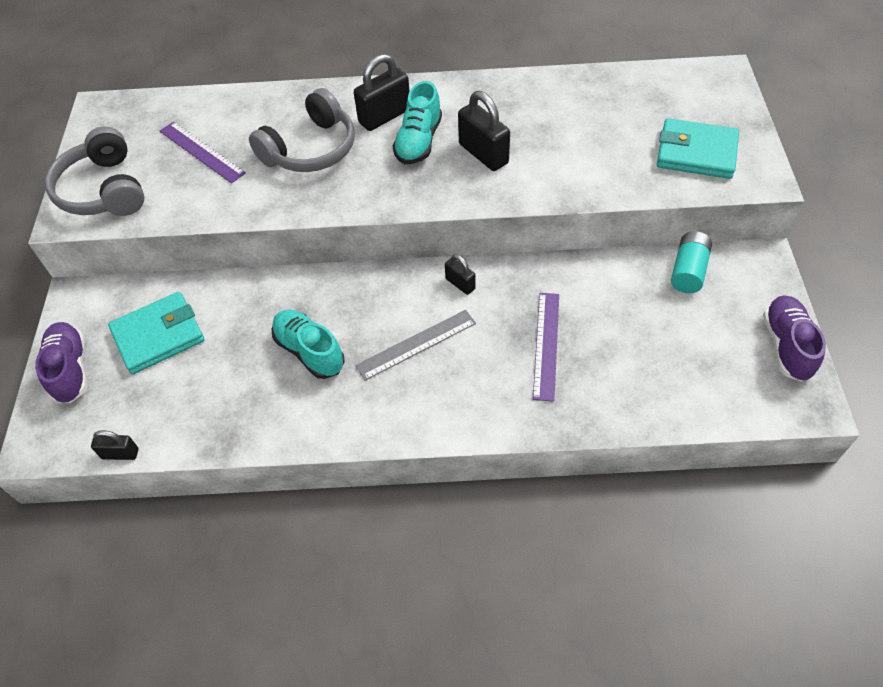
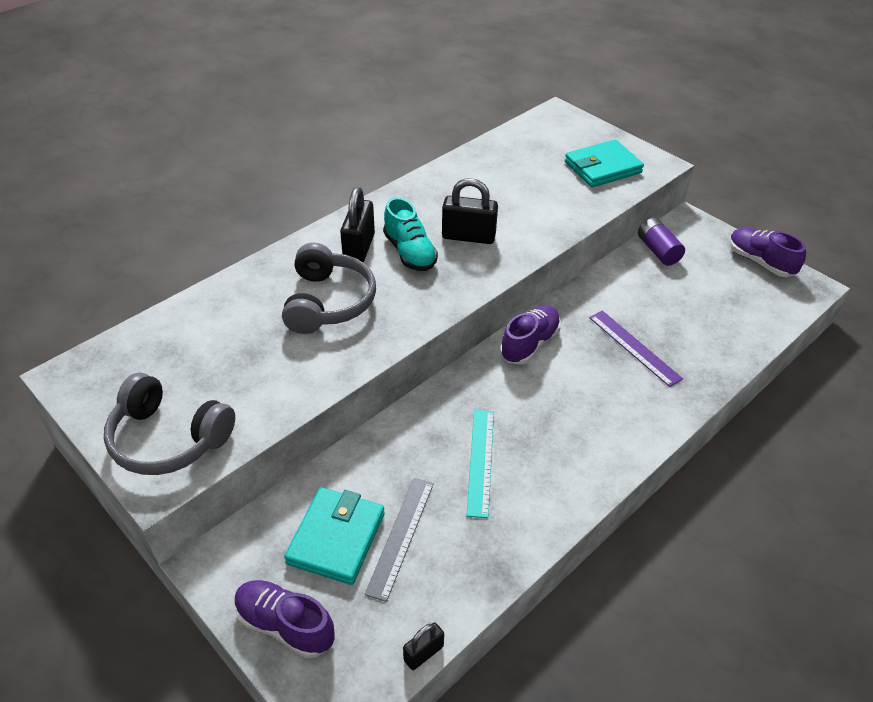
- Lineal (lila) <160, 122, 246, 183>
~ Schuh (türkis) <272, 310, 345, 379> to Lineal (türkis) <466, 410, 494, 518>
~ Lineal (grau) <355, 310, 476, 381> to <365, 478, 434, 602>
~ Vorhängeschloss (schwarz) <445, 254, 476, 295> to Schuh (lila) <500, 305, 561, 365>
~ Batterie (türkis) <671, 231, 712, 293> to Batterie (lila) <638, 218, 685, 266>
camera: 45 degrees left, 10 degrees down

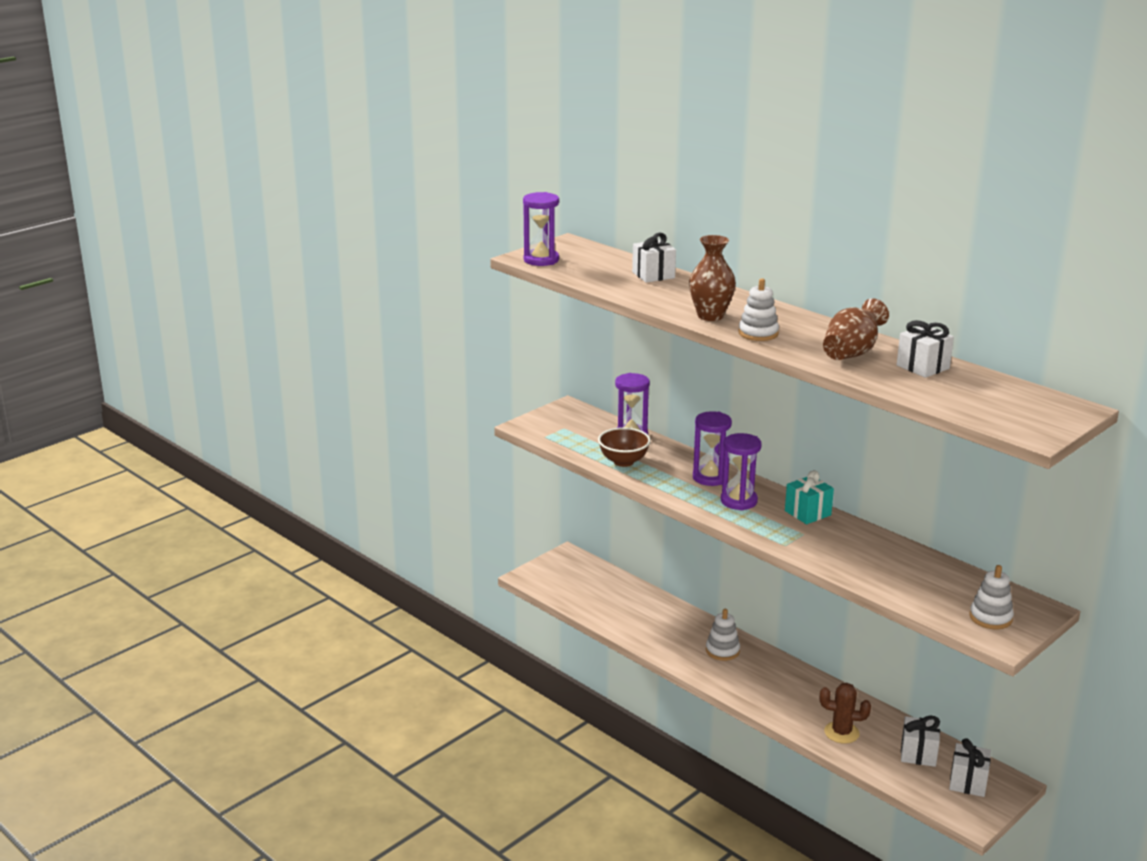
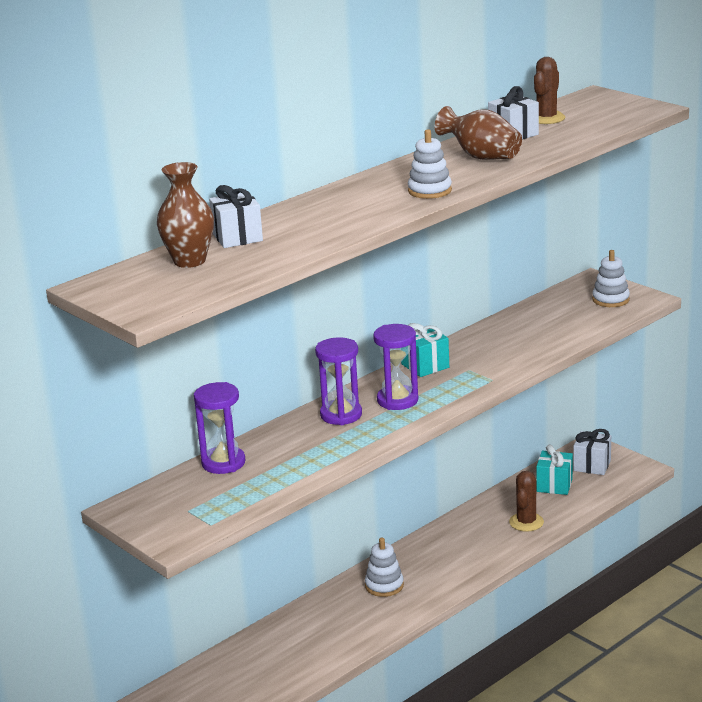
- Sanduhr (lila) <523, 192, 559, 266>
- Schüssel (braun) <598, 427, 651, 467>
~ Vase (braun) <689, 235, 736, 321> to <157, 162, 214, 268>
~ Geschenk (weiß) <901, 715, 940, 767> to Geschenk (türkis) <536, 444, 573, 495>
+ Kaktus (braun) <534, 57, 565, 124>
camera: 85 degrees left, 0 degrees up

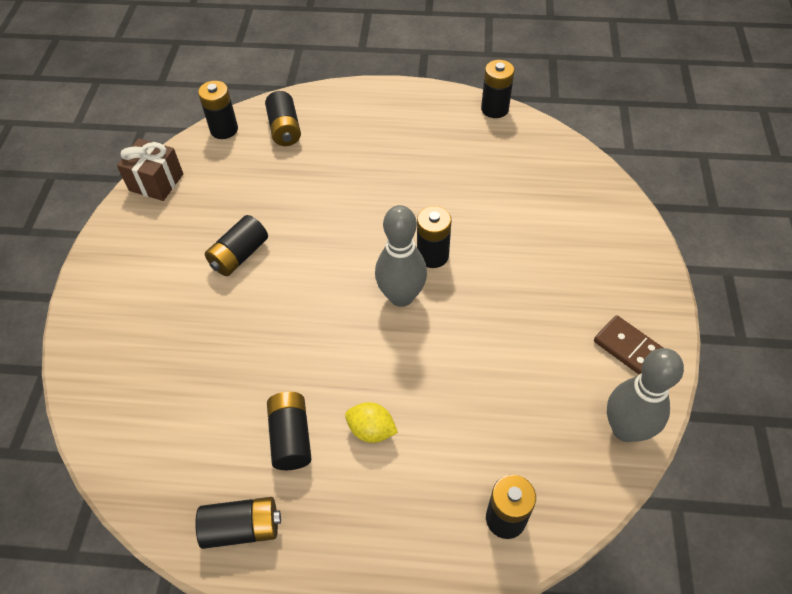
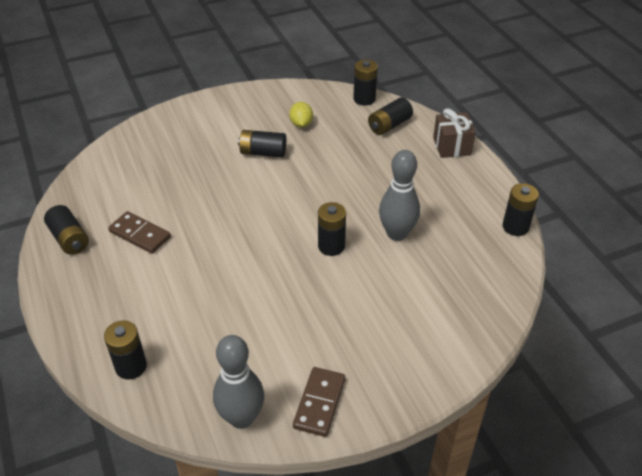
~ Geschenk (braun) <117, 138, 183, 201> to <433, 108, 476, 158>
~ Batterie (schwarz) <267, 392, 312, 470> to Dominostein (braun) <108, 211, 171, 254>
~ Zitrone (gelb) <345, 402, 398, 443> to <289, 102, 313, 127>
~ Bowlingkegel (grau) <375, 205, 427, 307> to <379, 150, 420, 241>
camera: 60 degrees right, 10 degrees down

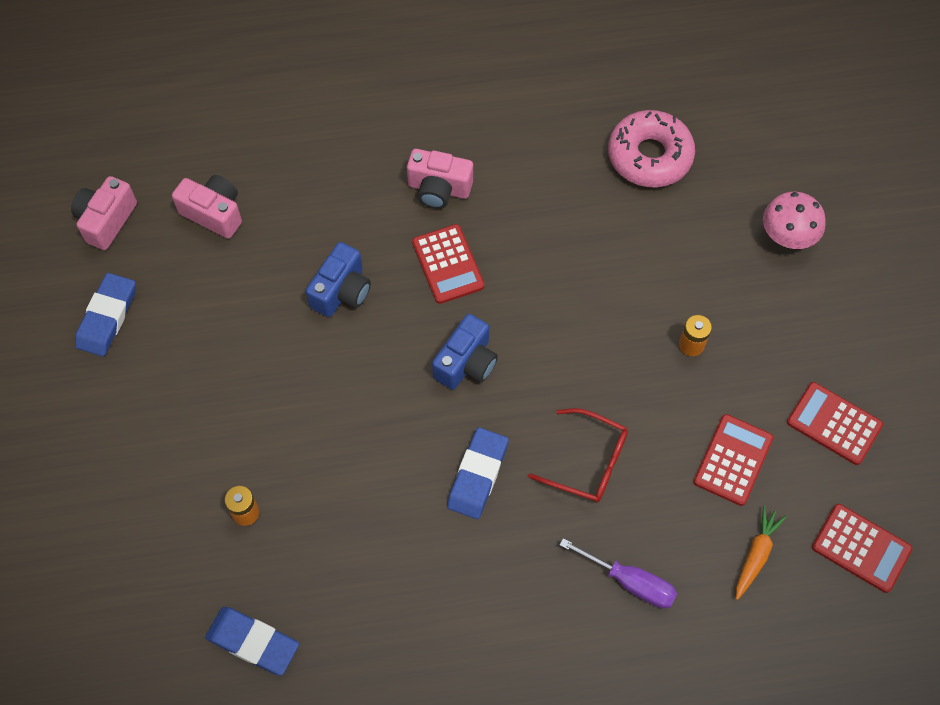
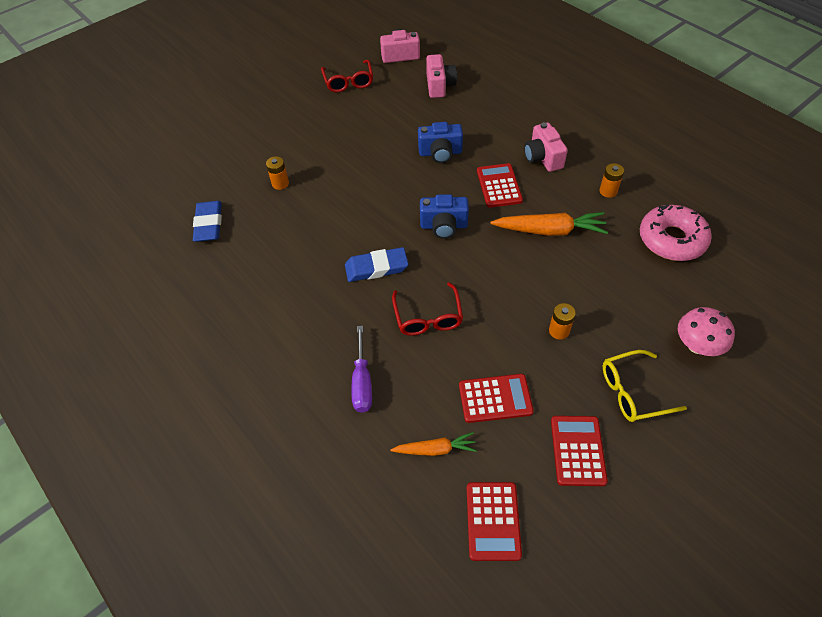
~ Radiergummi (blau) <75, 273, 136, 357> to Brille (rot) <321, 60, 373, 92>
~ Taschenrechner (rot) <412, 224, 485, 304> = <477, 163, 523, 208> 135 degrees clockwise
+ Karotte (orange) <490, 212, 608, 236>
+ Batterie (orange) <599, 163, 624, 198>
+ Brille (gelb) <603, 350, 687, 422>
camera: 60 degrees right, 10 degrees down

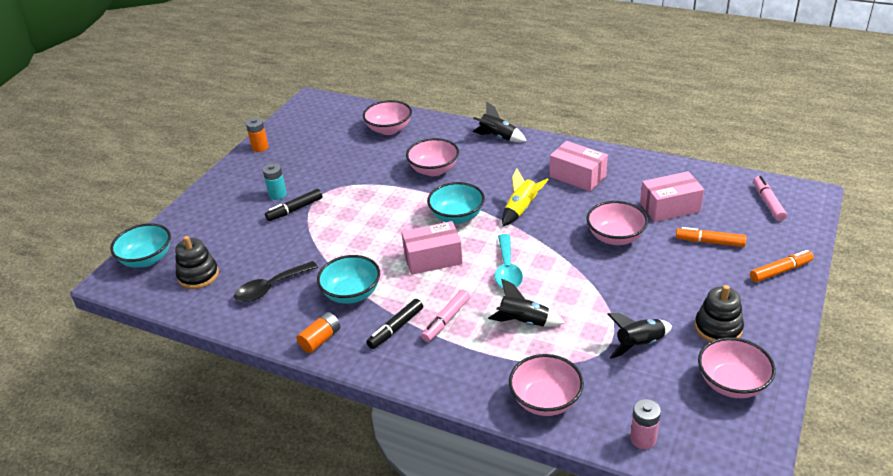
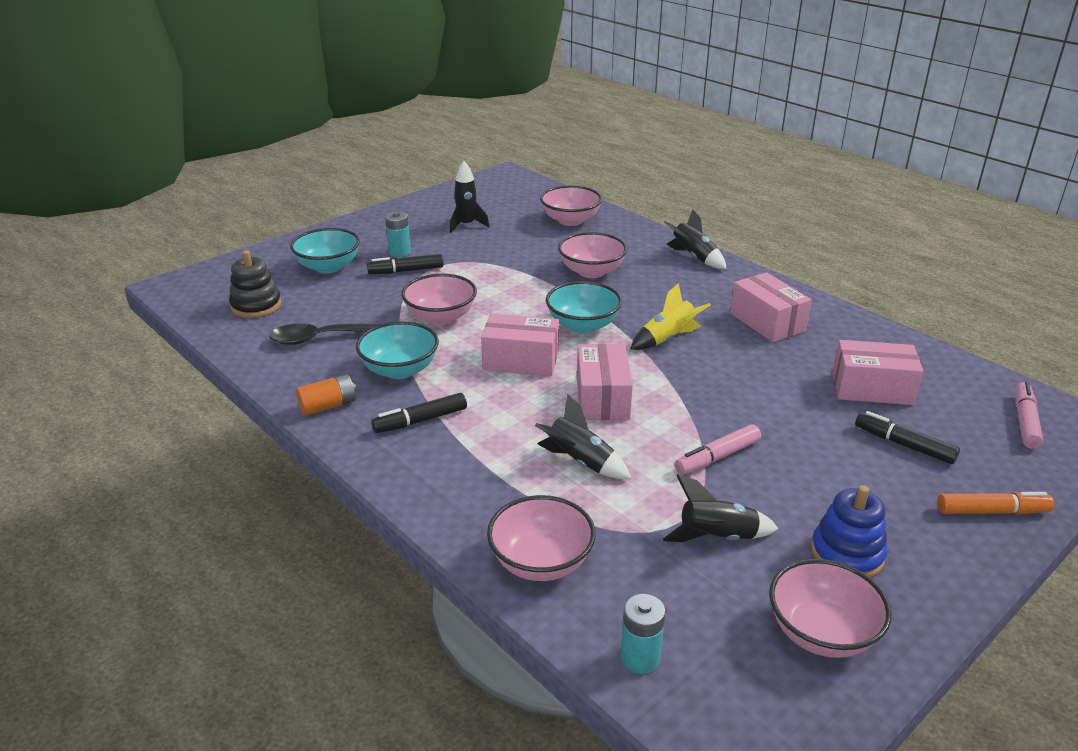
~ Schüssel (türkis) <110, 223, 171, 268> to <290, 228, 360, 274>
- Batterie (orange) <246, 118, 268, 152>
~ Filzstift (rosa) <421, 289, 470, 342> to <675, 424, 761, 474>
~ Löffel (türkis) <494, 234, 523, 288> to Schachtel (rosa) <577, 344, 633, 420>
~ Schüssel (rosa) <587, 201, 648, 245> to <401, 274, 477, 325>
~ Batterie (rosa) <630, 399, 661, 449> to Batterie (türkis) <620, 594, 665, 674>
~ Filzstift (orange) <676, 227, 746, 247> to Filzstift (schwarz) <855, 411, 960, 464>
~ Stapelspielzeug (schwarz) <695, 285, 744, 342> to Stapelspielzeug (blau) <811, 485, 887, 578>
+ Rakete (schwarz) <450, 161, 490, 233>
camera: 20 degrees right, 5 degrees down

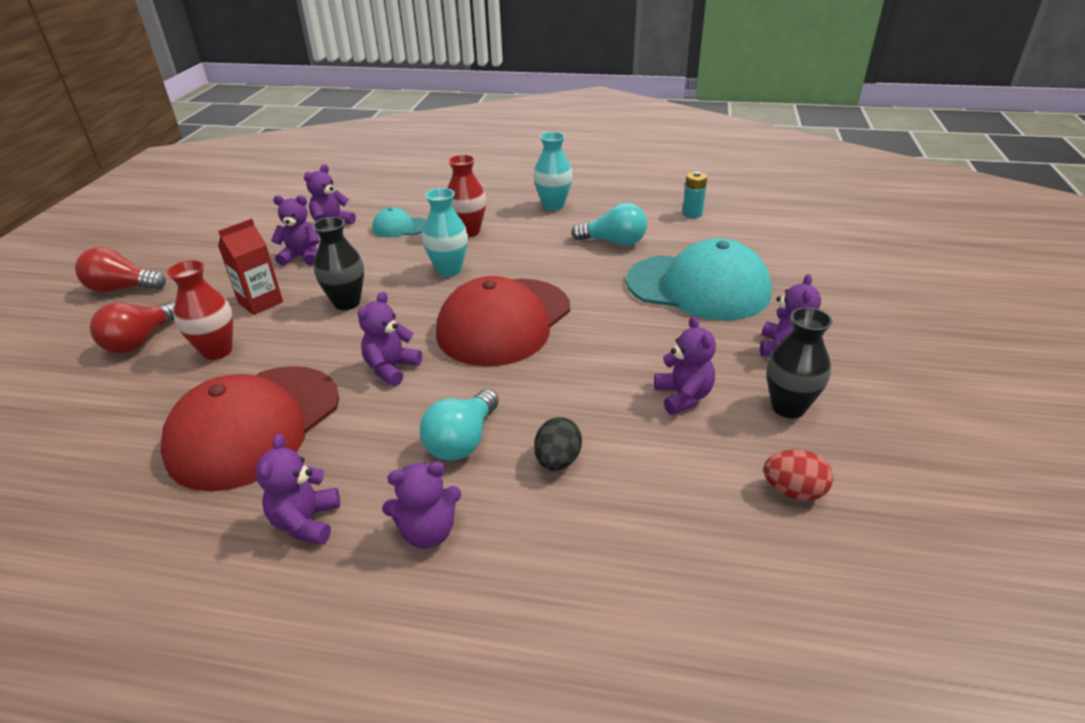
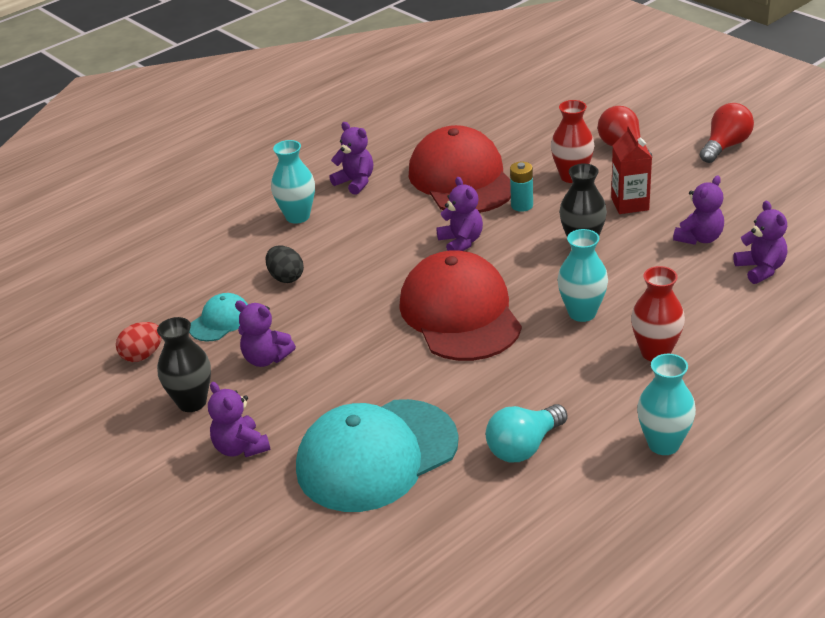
~ Kappe (türkis) <372, 207, 426, 238> to <189, 293, 248, 342>
~ Teddybär (lila) <382, 462, 461, 548> to Vase (türkis) <271, 140, 315, 224>
- Glühbirne (türkis) <420, 389, 499, 461>
~ Batterie (türkis) <682, 171, 707, 218> to <510, 162, 533, 212>
camera: 130 degrees right, 0 degrees up

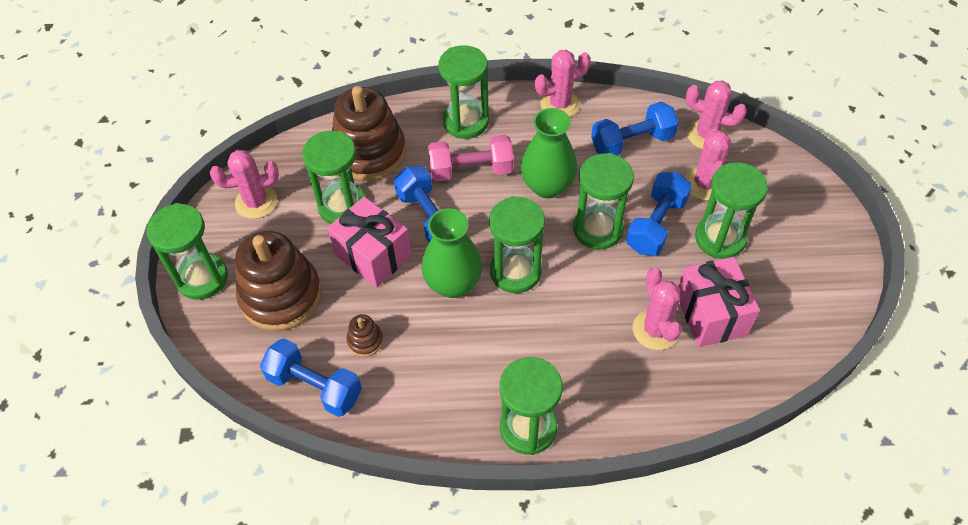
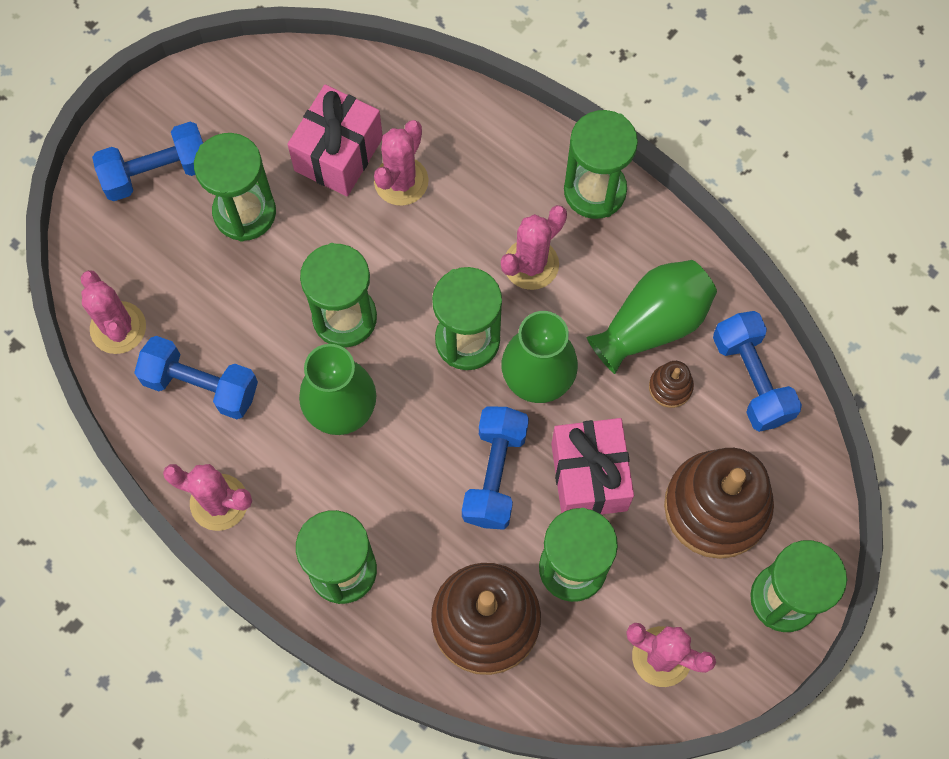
- Hantel (rosa) <428, 135, 514, 182>
~ Hantel (blau) <626, 172, 692, 256> to <92, 122, 203, 201>
~ Kaktus (rosa) <685, 128, 731, 200> to <501, 205, 567, 290>
+ Vase (grün) <587, 260, 717, 374>
camera: 140 degrees left, 15 degrees up

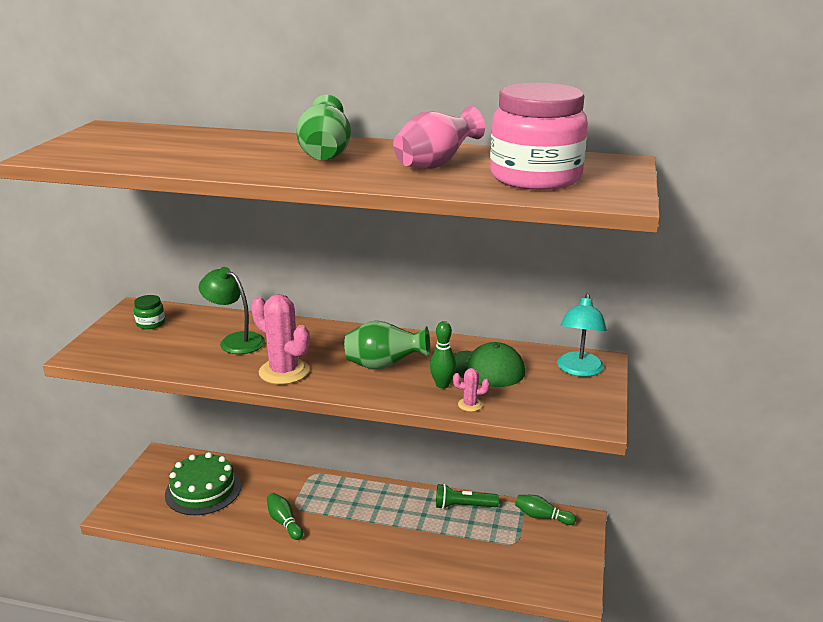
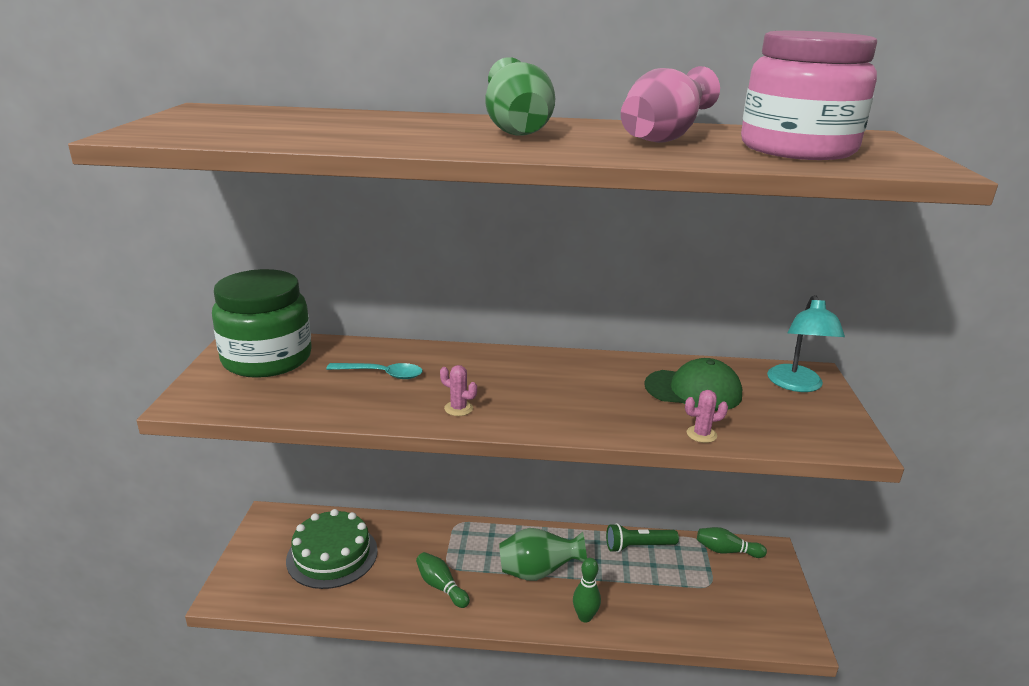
~ Einmachglas (grün) <134, 295, 165, 329> = <212, 269, 312, 378> x2.50
~ Lampe (grün) <199, 267, 265, 354> to Löffel (türkis) <326, 363, 423, 379>
~ Kaktus (rosa) <251, 294, 310, 385> = <440, 365, 477, 416> x0.46
~ Vase (grün) <344, 320, 430, 370> to <499, 528, 587, 581>
~ Bowlingkegel (grün) <430, 321, 456, 389> to <573, 558, 601, 622>
camera: 10 degrees left, 0 degrees up

